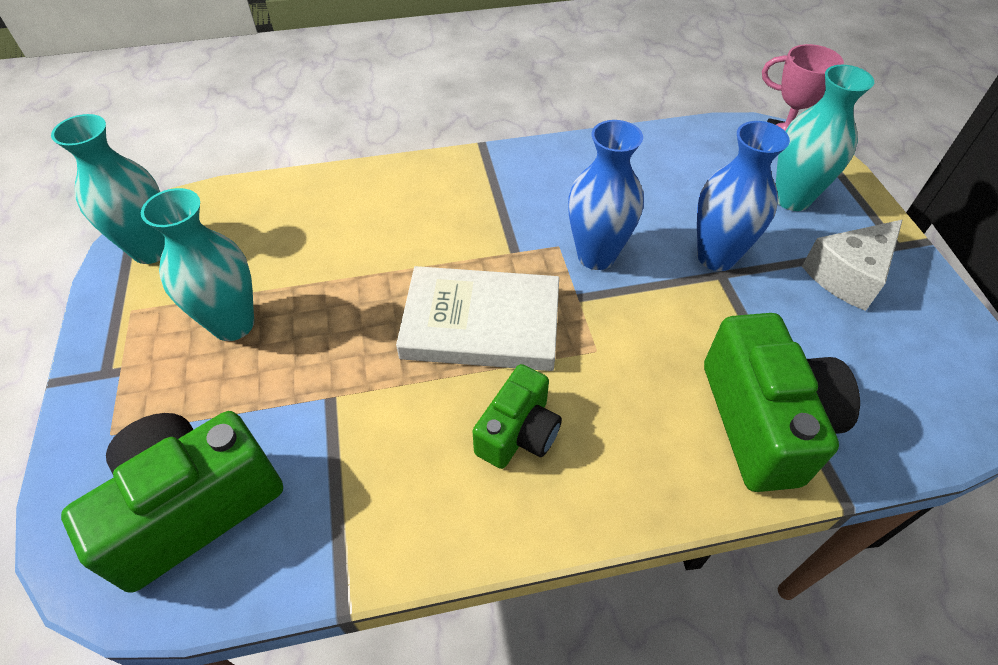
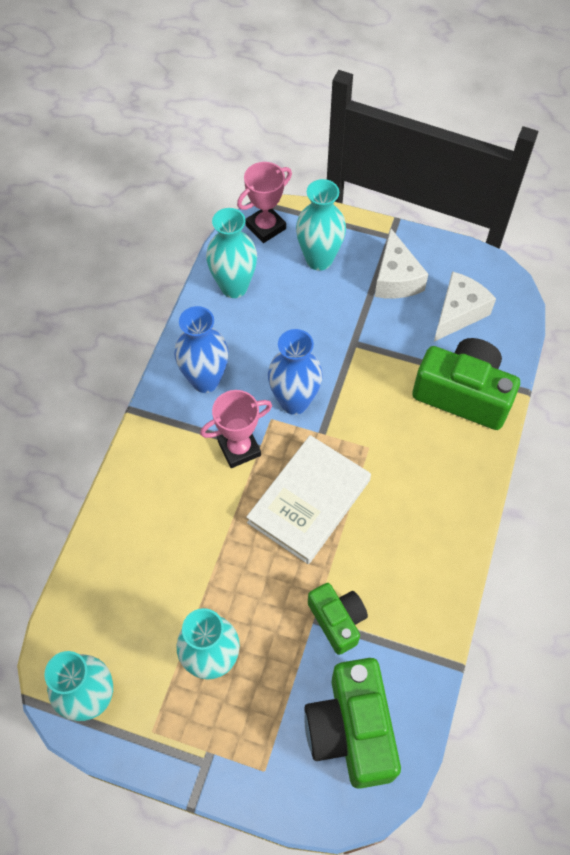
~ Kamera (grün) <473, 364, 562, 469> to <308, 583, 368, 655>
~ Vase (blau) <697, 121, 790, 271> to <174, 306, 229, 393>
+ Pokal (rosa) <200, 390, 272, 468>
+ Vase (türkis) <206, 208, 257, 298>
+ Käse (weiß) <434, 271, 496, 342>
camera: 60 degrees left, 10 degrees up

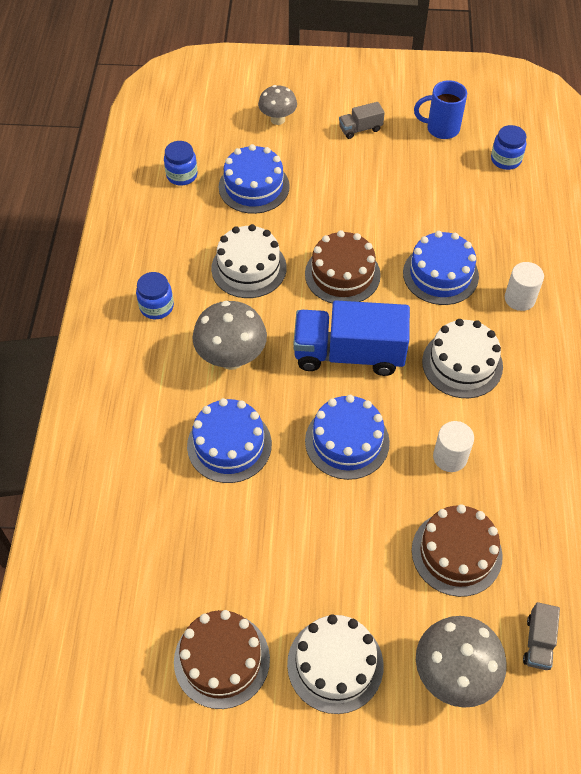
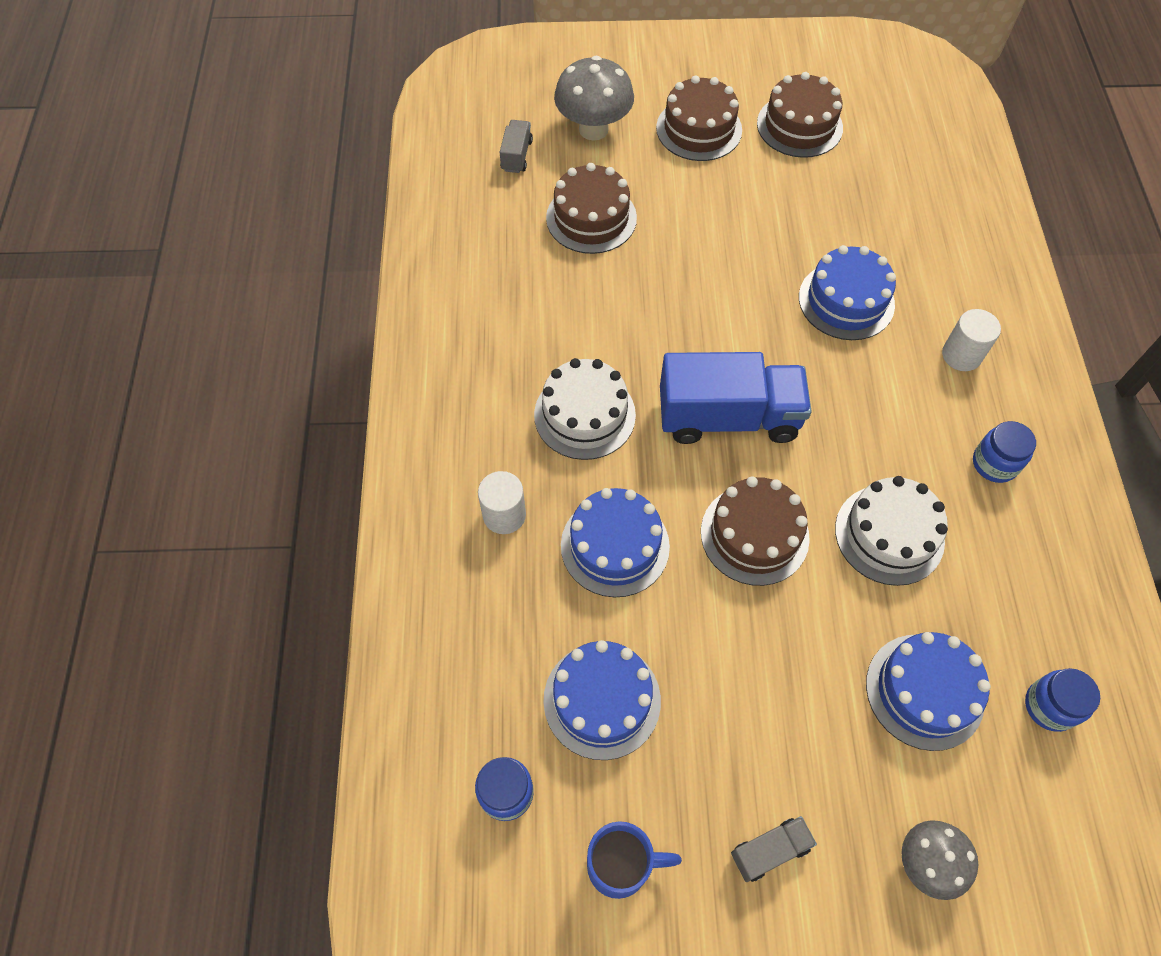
- Pilz (grau) <192, 301, 267, 370>
~ Kuchen (weiß) <287, 614, 384, 714> to Kuchen (braun) <656, 75, 742, 161>
~ Kuchen (blau) <305, 395, 390, 480> to <543, 640, 661, 760>
~ Vollzylinder (weiß) <433, 421, 474, 472> to <942, 309, 1001, 371>
camera: 175 degrees right, 5 degrees up

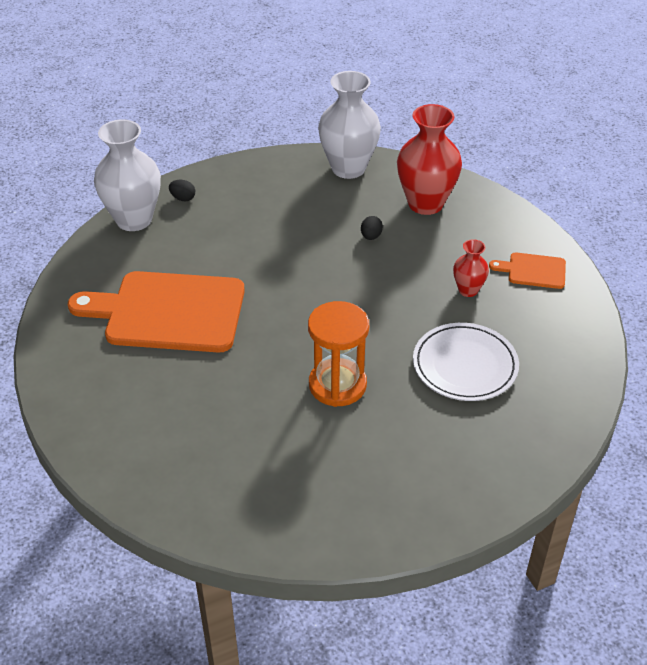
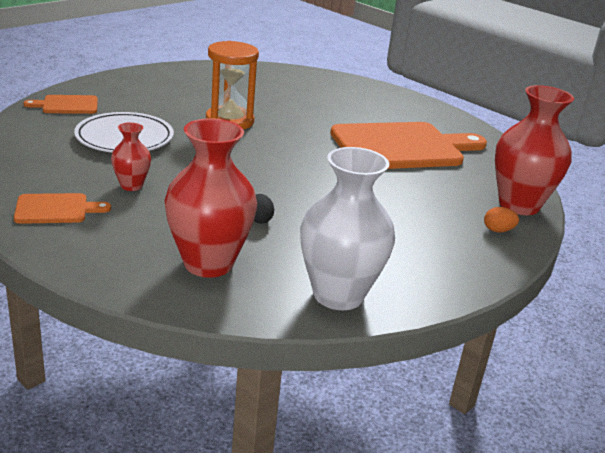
~ Vase (weiß) <94, 119, 161, 231> to Vase (rot) <495, 85, 574, 215>
~ Ei (schwarz) <169, 180, 195, 201> to Ei (orange) <484, 207, 519, 232>
+ Schneidebrett (orange) <23, 95, 98, 114>
camera: 155 degrees right, 15 degrees down

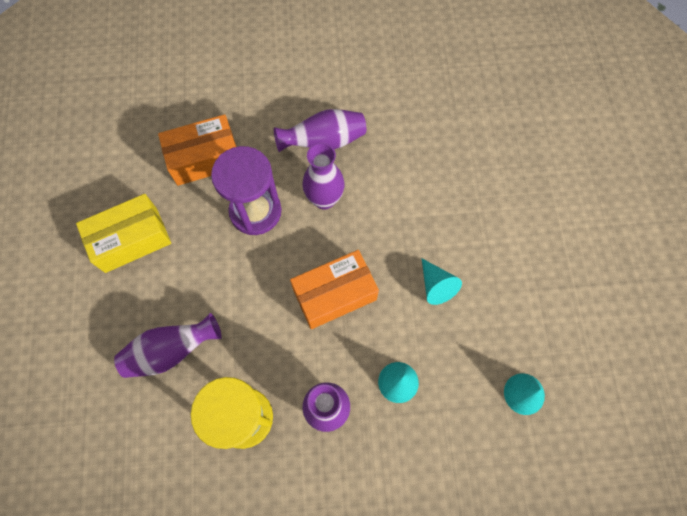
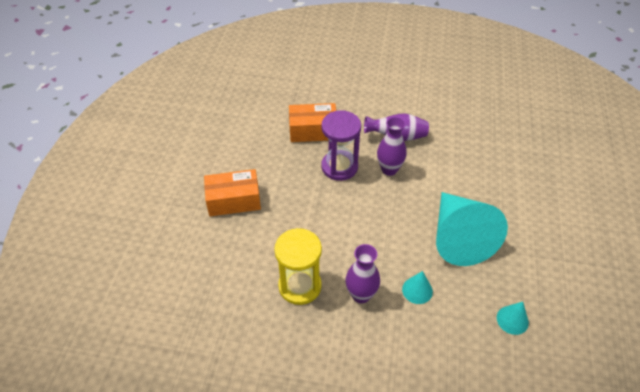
- Schachtel (gelb) <76, 194, 171, 273>
- Vase (lila) <114, 313, 222, 378>
~ Schachtel (orange) <290, 250, 379, 329> to <204, 169, 261, 216>
~ Kegel (türkis) <422, 259, 462, 305> = <436, 192, 508, 266> x2.45
camera: 15 degrees right, 20 degrees down

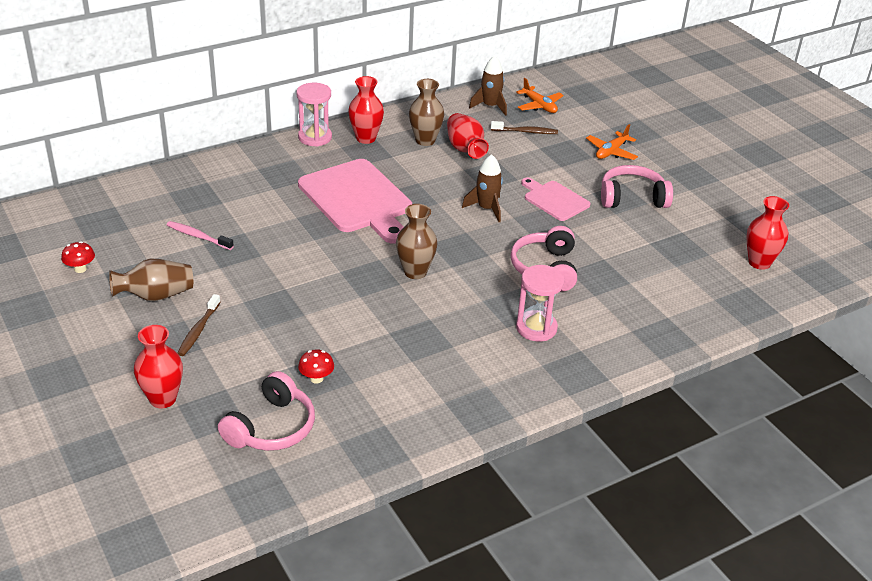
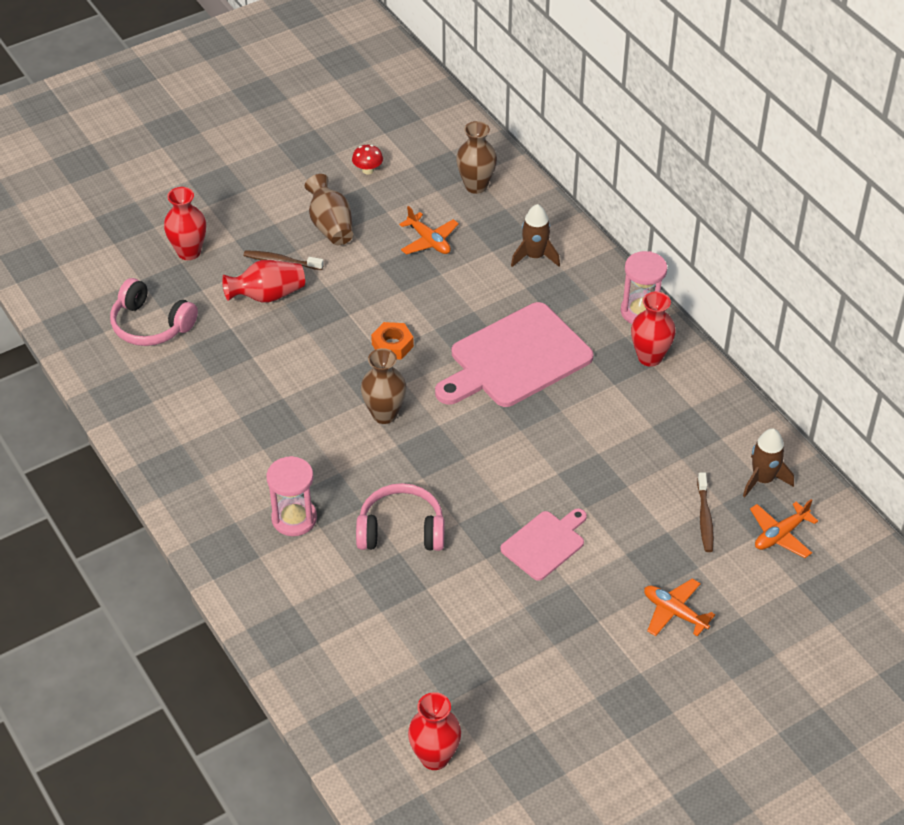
~ Zahnbürste (rosa) <167, 221, 234, 250> to Flugzeug (orange) <399, 206, 459, 255>
- Pilz (rot) <298, 349, 334, 383>
~ Vase (braun) <409, 79, 444, 146> to <456, 121, 497, 194>
~ Vase (rot) <447, 113, 489, 159> to <222, 260, 305, 303>
~ Rakete (braun) <462, 154, 503, 222> to <511, 204, 560, 267>
- Kopfhörer (rosa) <601, 165, 673, 208>
+ Sechskantmutter (orange) <371, 322, 414, 360>
camera: 90 degrees right, 10 degrees up

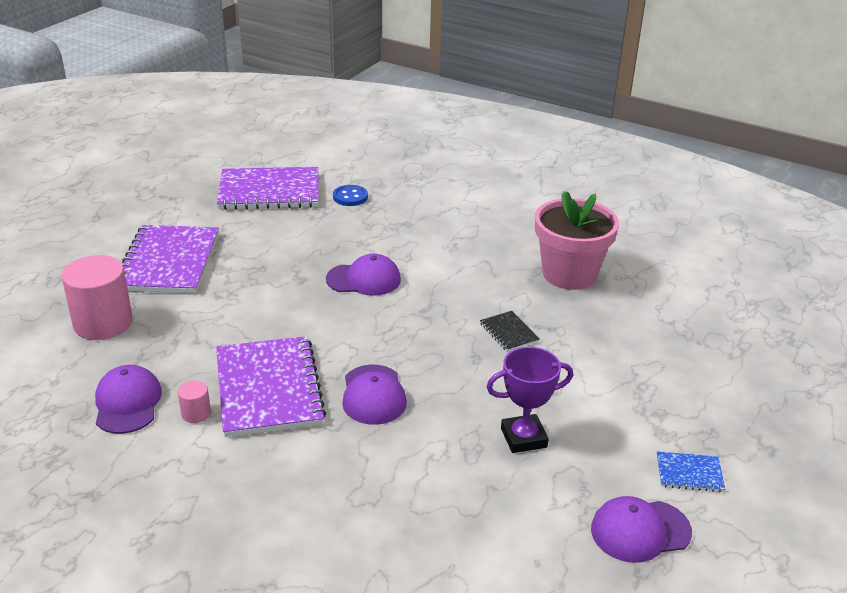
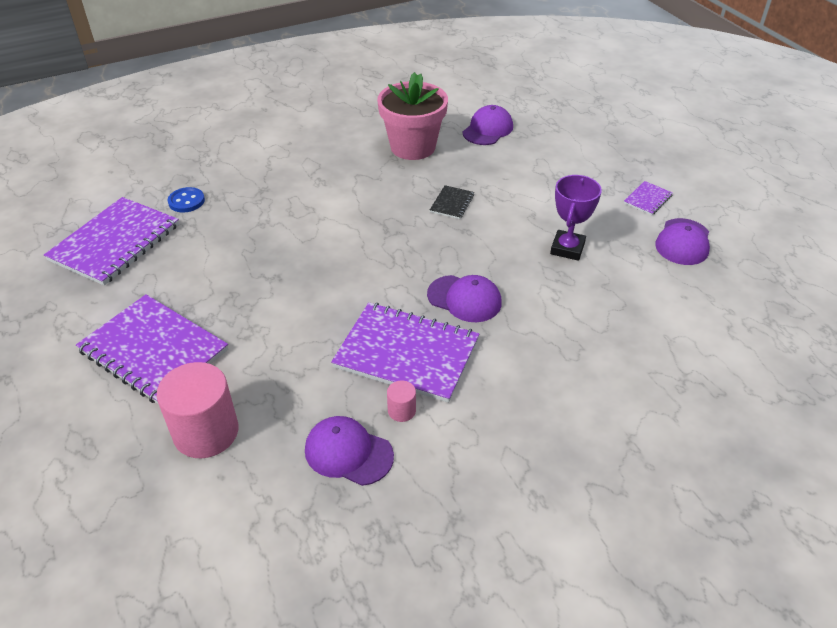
~ Kappe (lila) <326, 254, 401, 296> to <463, 105, 513, 145>
~ Notizbuch (schwarz) <480, 311, 540, 352> = <430, 185, 474, 219> 75 degrees counterclockwise
~ Notizbuch (blau) <657, 451, 725, 492> to Notizbuch (lila) <624, 181, 673, 215>
camera: 55 degrees left, 10 degrees up

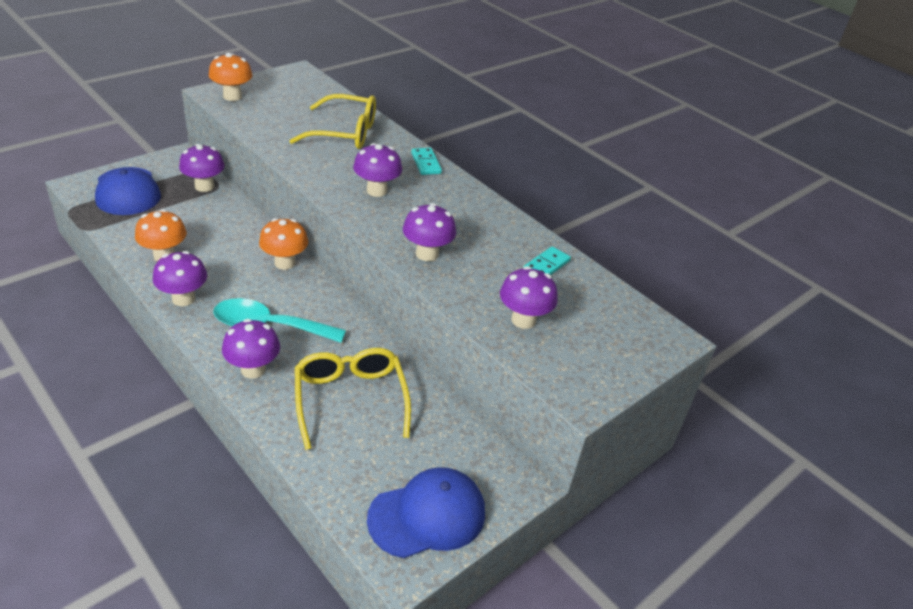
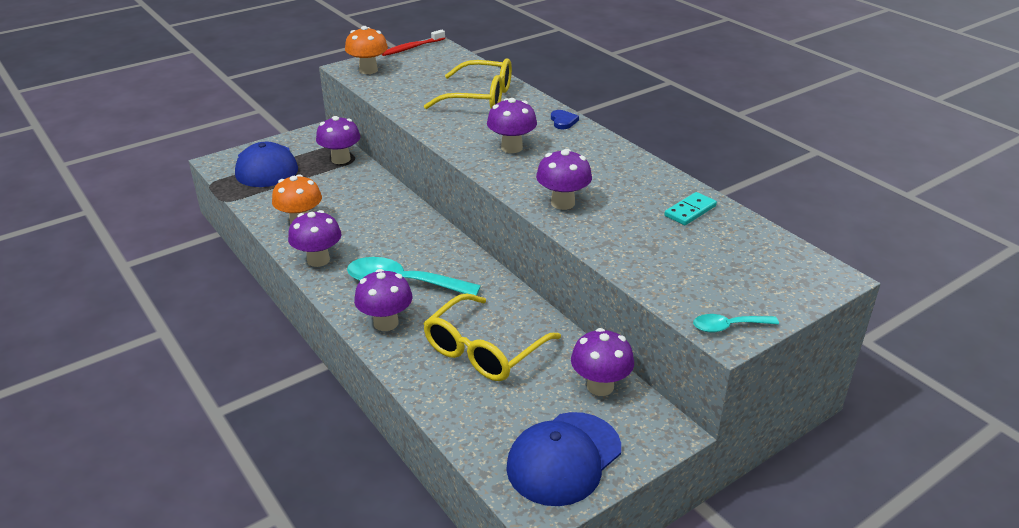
- Pilz (orange) <259, 218, 308, 270>
~ Brille (gelb) <295, 348, 411, 450> = <423, 293, 561, 381> 135 degrees counterclockwise
~ Kappe (blau) <367, 467, 485, 558> = <506, 412, 621, 506> 150 degrees clockwise
~ Dominostein (türkis) <411, 148, 442, 175> to Herz (blau) <551, 110, 579, 129>
~ Pilz (lila) <500, 266, 558, 329> to <571, 328, 634, 396>
+ Zahnbürste (rot) <382, 30, 445, 56>
+ Löffel (türkis) <693, 314, 779, 333>
camera: 10 degrees right, 5 degrees down

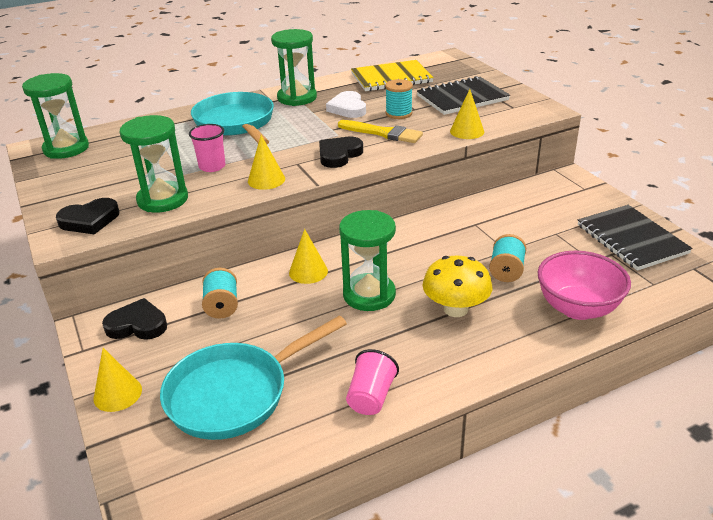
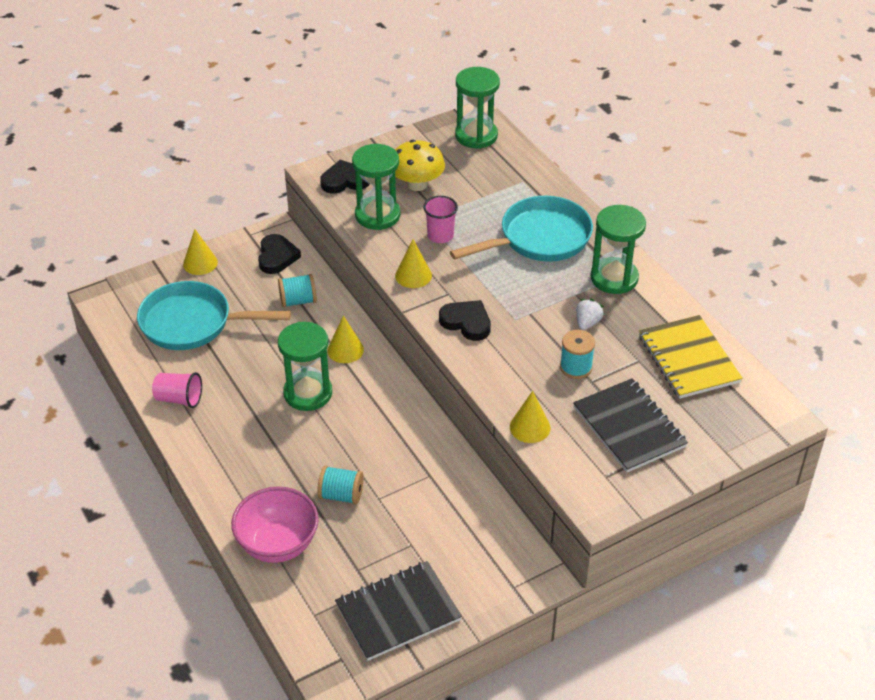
~ Herz (schwarz) <56, 198, 119, 235> = <320, 160, 370, 193> 105 degrees clockwise
~ Pfanne (türkis) <160, 315, 347, 440> = <137, 281, 291, 350> 45 degrees counterclockwise
~ Herz (weiß) <326, 91, 366, 118> to Erdbeere (weiß) <576, 299, 604, 330>
- Pinsel (gelb) <338, 120, 423, 143>
~ Pilz (gelb) <423, 256, 492, 317> to <395, 140, 445, 191>
camera: 85 degrees right, 10 degrees up

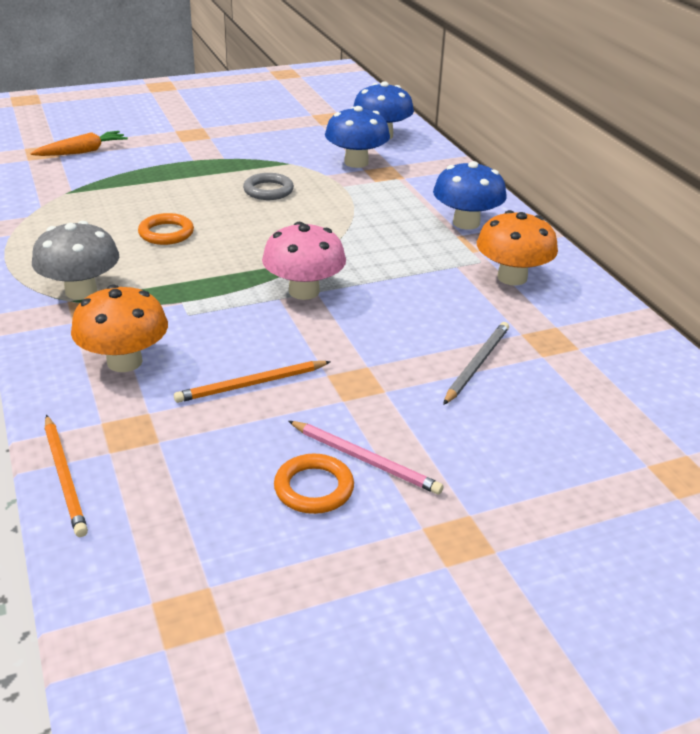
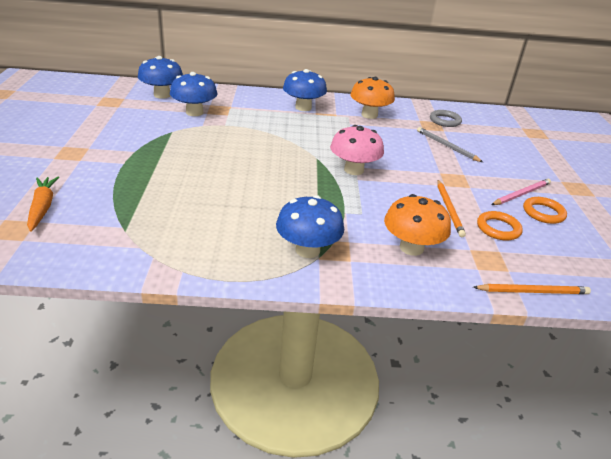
~ Pilz (grau) <32, 221, 119, 300> to Pilz (blau) <276, 195, 344, 258>
~ Ring (orange) <138, 213, 194, 245> to <477, 211, 523, 241>
~ Ring (grau) <243, 173, 294, 200> to <430, 110, 462, 127>
camera: 70 degrees left, 0 degrees up

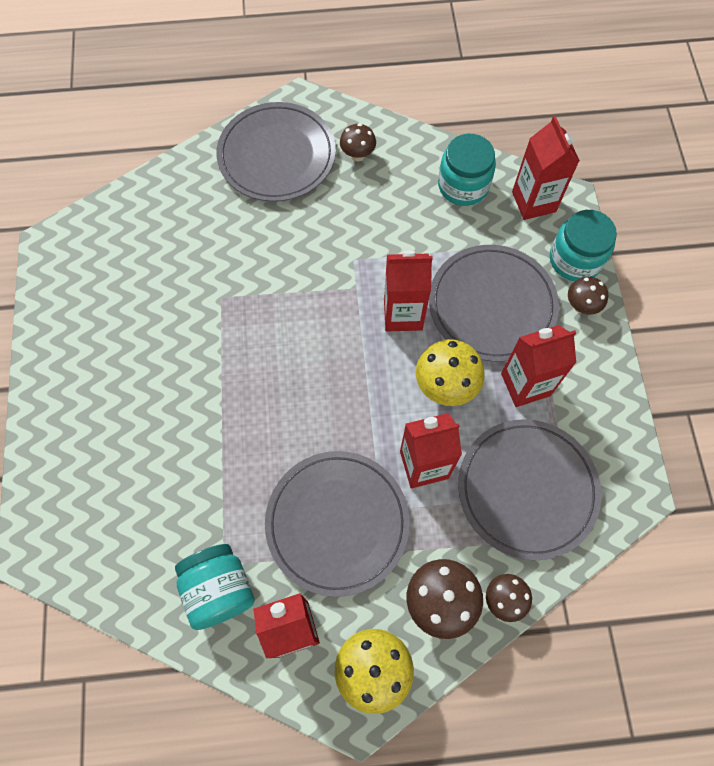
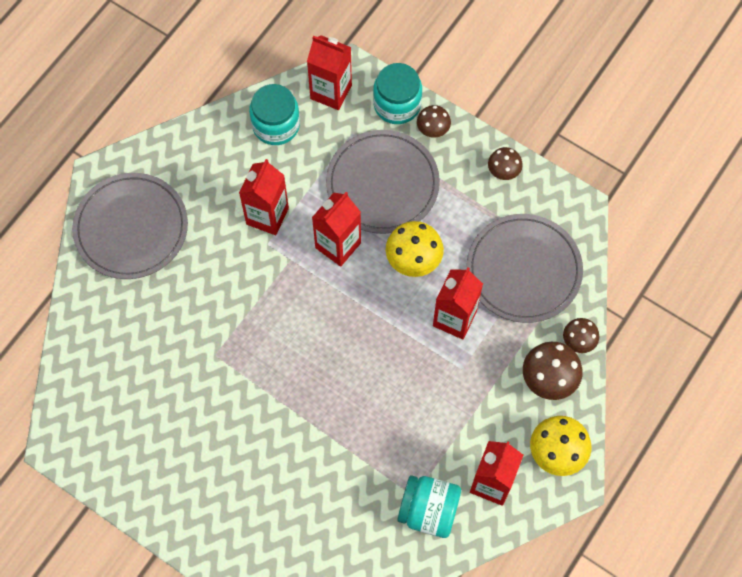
- Teller (grau) <265, 451, 410, 597>
~ Pilz (braun) <340, 123, 376, 161> to <488, 147, 523, 180>
~ Getränkekarton (rot) <501, 325, 576, 407> to <239, 159, 289, 235>
camera: 50 degrees left, 0 degrees up

